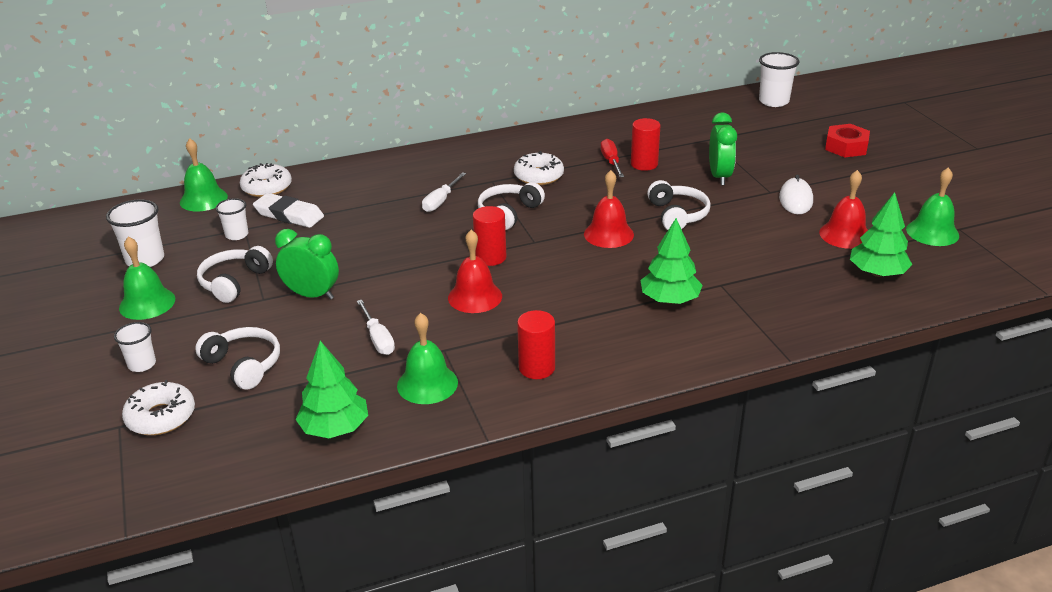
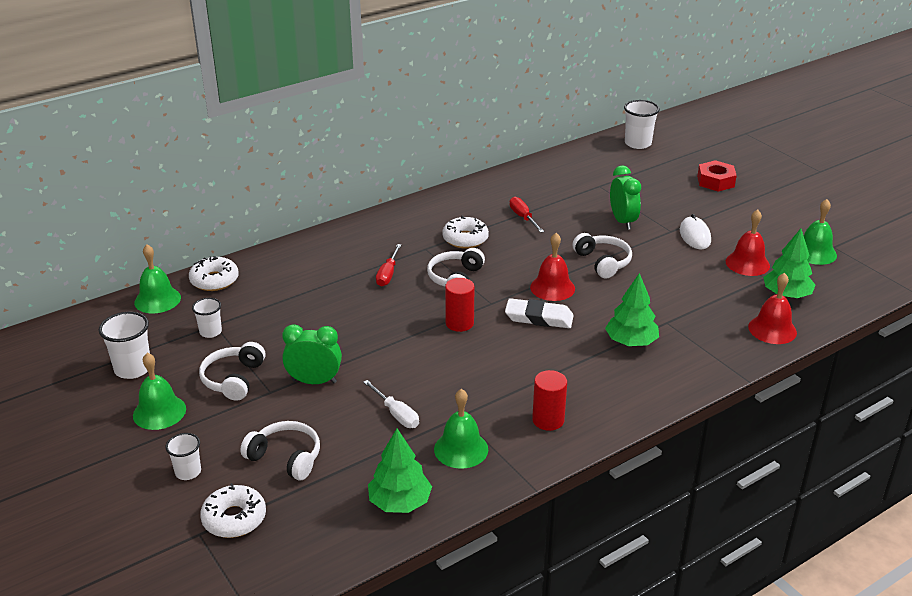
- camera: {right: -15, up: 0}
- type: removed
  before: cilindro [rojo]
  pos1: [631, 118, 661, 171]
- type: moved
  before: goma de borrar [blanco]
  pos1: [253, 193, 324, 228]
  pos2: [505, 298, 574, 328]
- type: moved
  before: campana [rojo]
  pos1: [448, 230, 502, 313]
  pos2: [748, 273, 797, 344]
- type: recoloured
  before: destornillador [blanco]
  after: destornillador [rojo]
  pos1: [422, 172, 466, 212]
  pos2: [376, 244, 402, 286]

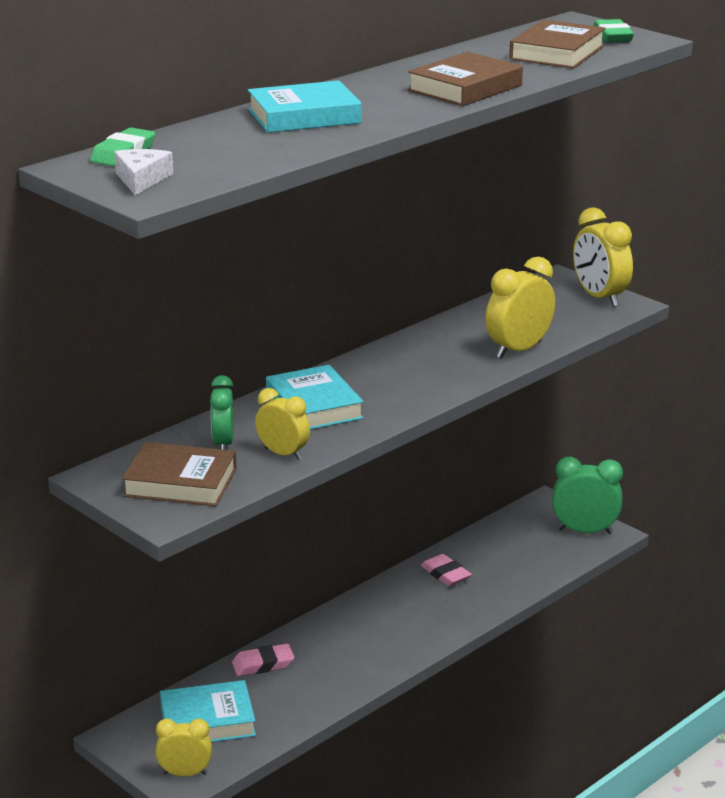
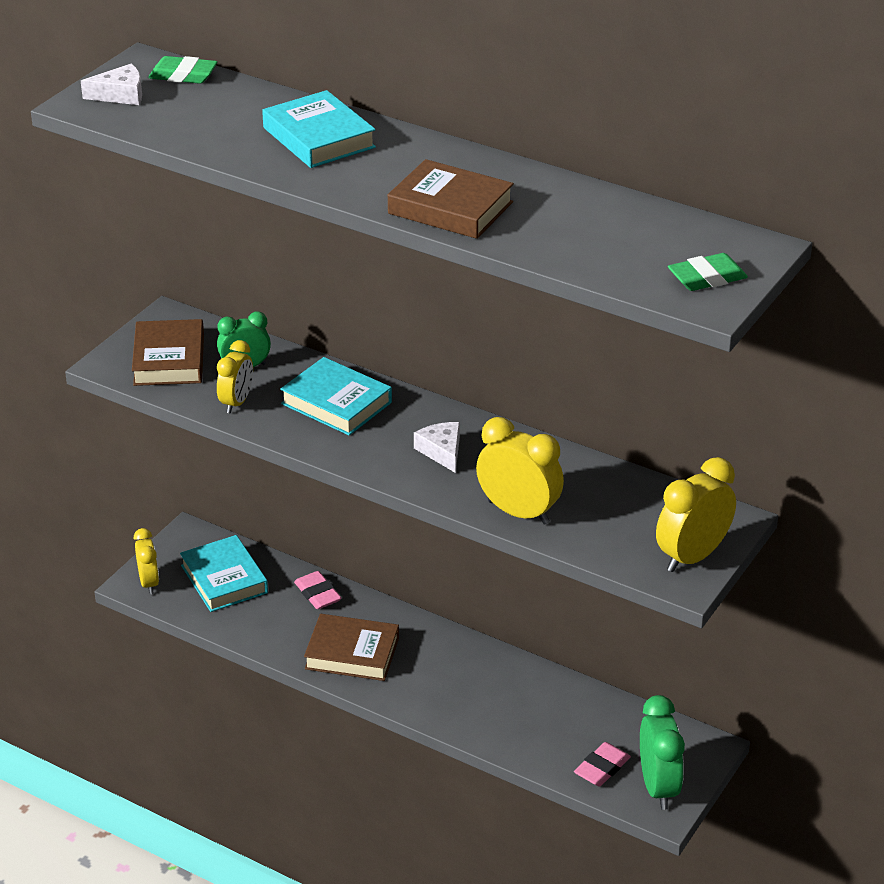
- camera: {right: 75, up: 10}
- type: added
  after: queso [blanco]
  pos2: [414, 422, 460, 473]
- type: moved
  before: goma de borrar [rosa]
  pos1: [420, 554, 472, 586]
  pos2: [574, 742, 631, 787]
- type: moved
  before: libro [marrón]
  pos1: [509, 19, 606, 69]
  pos2: [304, 614, 399, 681]
- type: turned
  before: libro [turquesa]
  pos1: [266, 365, 364, 429]
  pos2: [280, 357, 392, 435]
  turn: 75

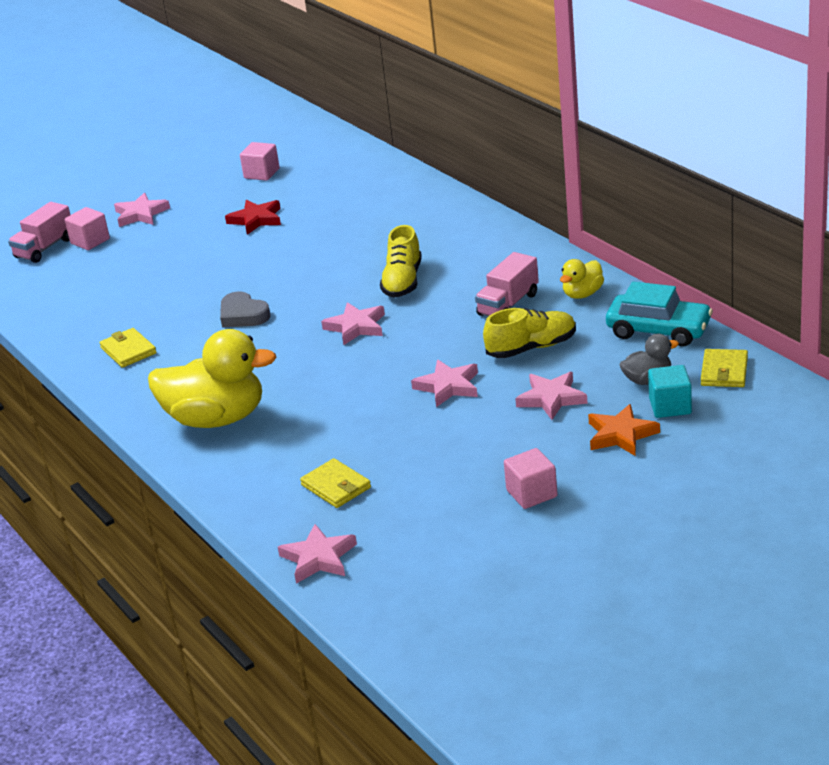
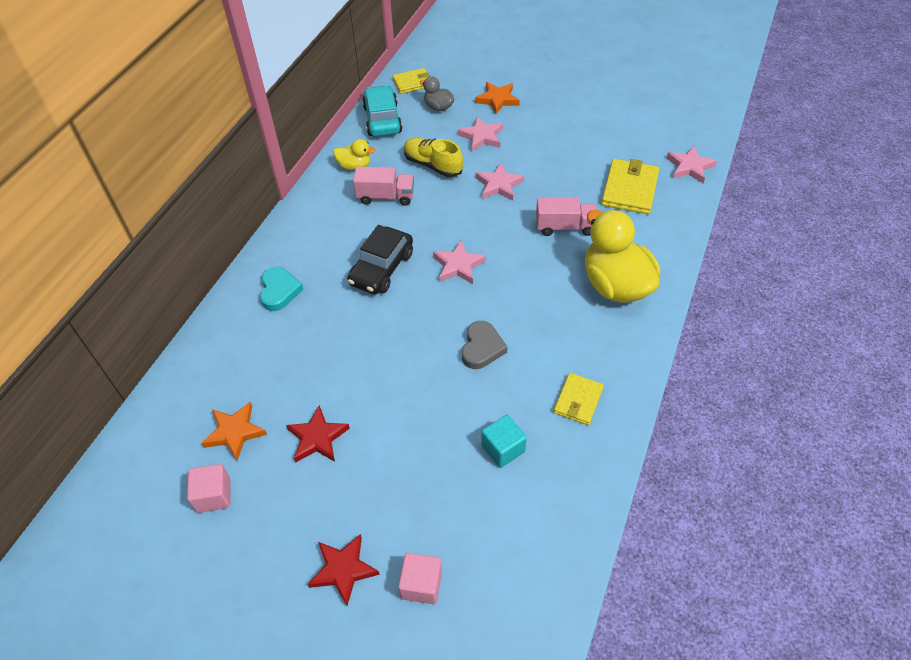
- camera: {right: -125, up: 20}
- type: removed
  before: cubo [rosa]
  pos1: [504, 448, 558, 509]
- type: added
  after: estrella [naranja]
  pos2: [201, 402, 267, 460]
- type: added
  after: corazón [turquesa]
  pos2: [260, 267, 304, 311]
- type: moved
  before: camión [rosa]
  pos1: [8, 202, 71, 263]
  pos2: [536, 197, 597, 236]
- type: moved
  before: cubo [turquesa]
  pos1: [648, 365, 692, 418]
  pos2: [481, 415, 527, 468]
- type: replaced
  before: zapato [amarillo]
  after: coche [negro]
  pos1: [380, 225, 422, 298]
  pos2: [347, 225, 413, 294]
- type: recoloured
  before: estrella [rosa]
  after: estrella [rojo]
  pos1: [114, 193, 170, 227]
  pos2: [308, 534, 380, 606]
- type: resized
  before: cartera [amarillo]
  pos1: [300, 458, 371, 508]
  pos2: [601, 159, 659, 214]
  scale: 1.59

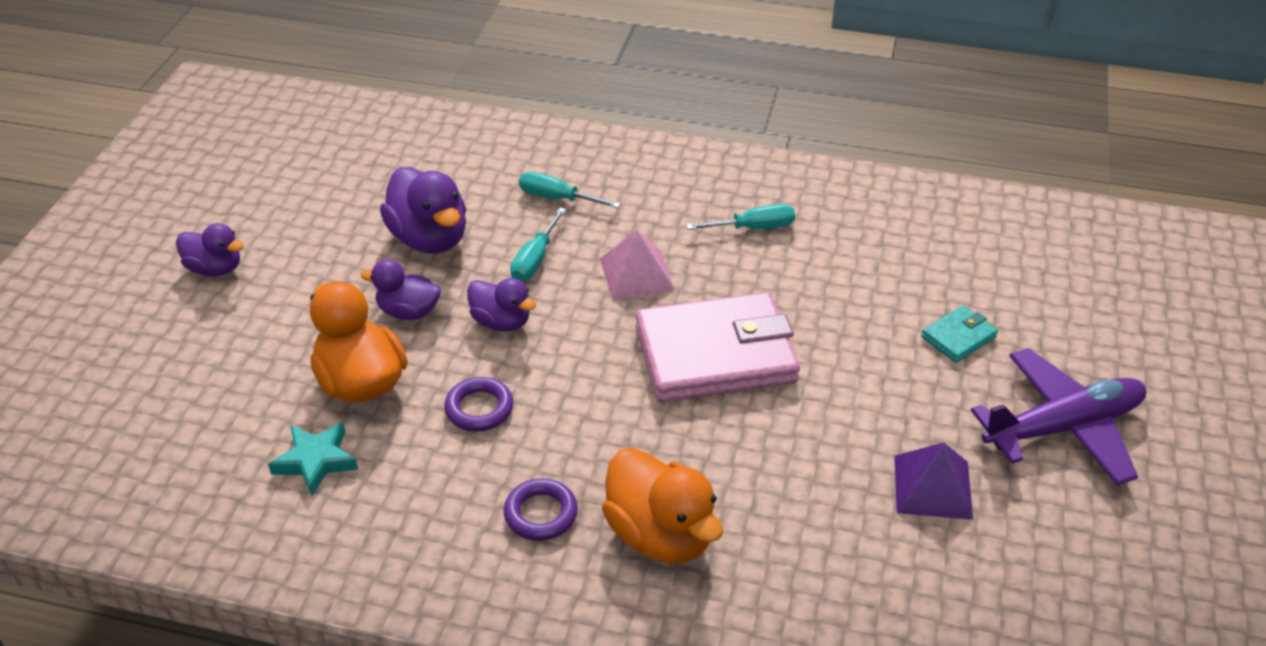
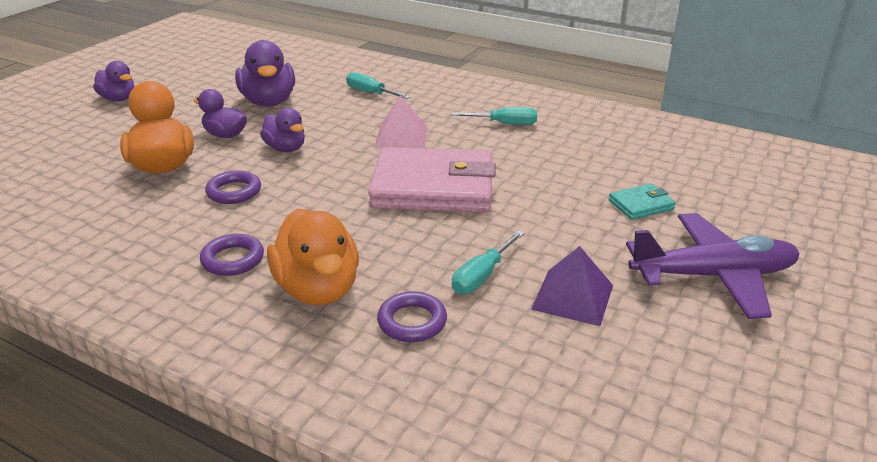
- camera: {right: 15, up: -10}
- type: removed
  before: estrella [turquesa]
  pos1: [268, 422, 358, 496]
- type: added
  after: anillo [morado]
  pos2: [377, 291, 447, 342]
- type: moved
  before: destornillador [turquesa]
  pos1: [510, 208, 566, 281]
  pos2: [452, 230, 525, 294]

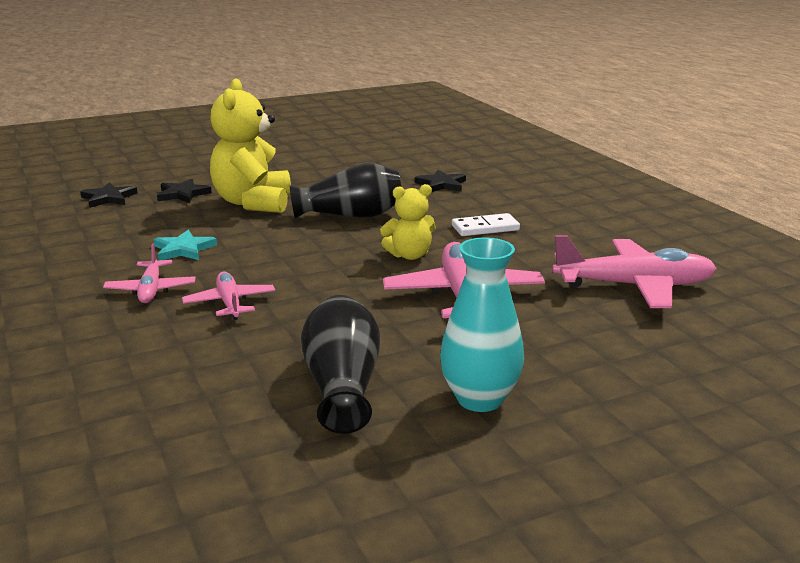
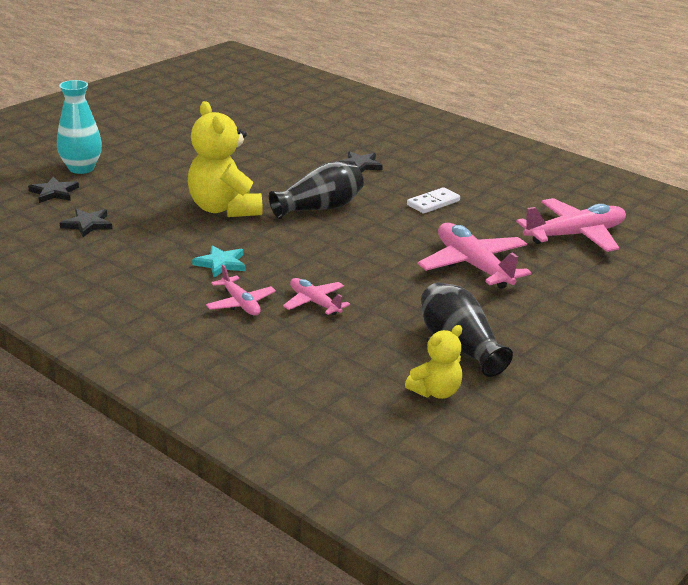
- camera: {right: -25, up: 5}
- type: moved
  before: estrella [negro]
  pos1: [157, 179, 212, 203]
  pos2: [28, 177, 79, 203]
- type: moved
  before: osito [amarillo]
  pos1: [380, 184, 436, 260]
  pos2: [405, 325, 462, 399]
- type: moved
  before: florero [turquesa]
  pos1: [440, 237, 524, 412]
  pos2: [57, 80, 102, 174]

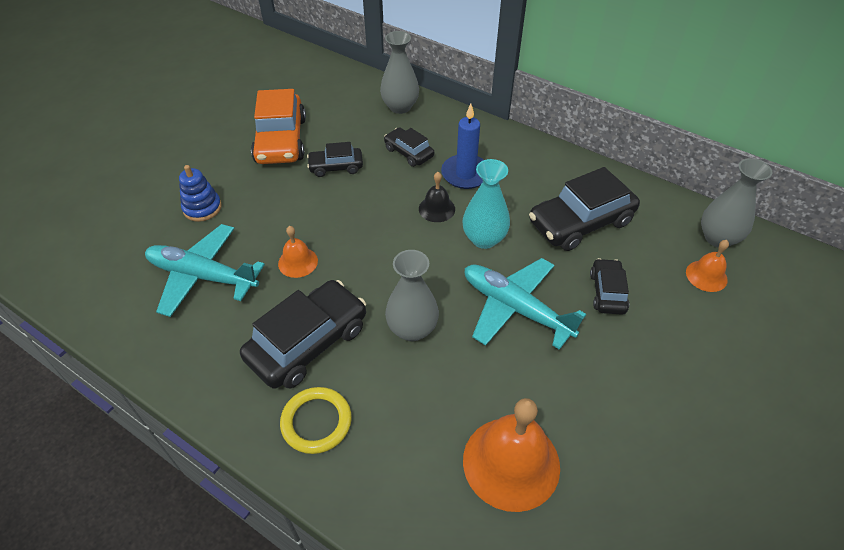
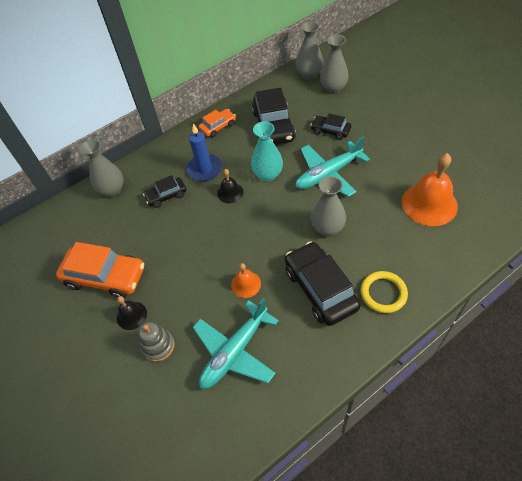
- camera: {right: -65, up: 5}
- type: removed
  before: coche [negro]
  pos1: [307, 142, 363, 177]
- type: added
  after: campana [negro]
  pos2: [117, 296, 147, 330]
- type: added
  after: coche [naranja]
  pos2: [199, 109, 236, 137]
- type: replaced
  before: campana [naranja]
  after: florero [gris]
  pos1: [686, 240, 729, 292]
  pos2: [320, 34, 349, 94]
- type: recoloured
  before: juguete apilable [azul]
  after: juguete apilable [gris]
  pos1: [179, 165, 222, 222]
  pos2: [139, 322, 174, 362]

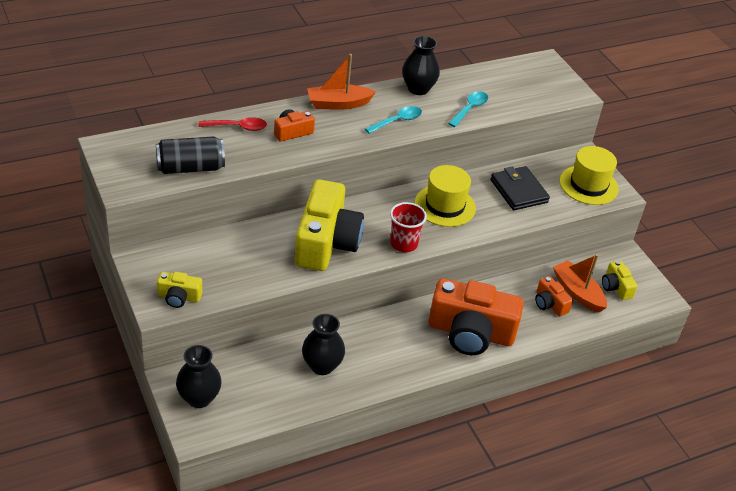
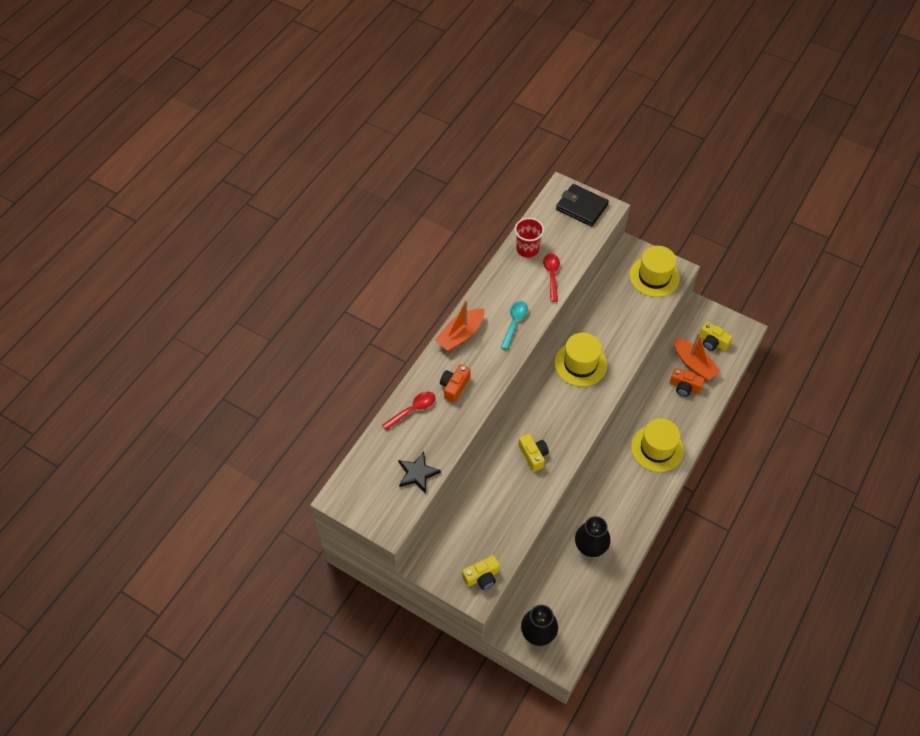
- camera: {right: -30, up: 15}
- type: removed
  before: florero [negro]
  pos1: [402, 36, 440, 95]
- type: moved
  before: vaso [rojo]
  pos1: [390, 202, 427, 252]
  pos2: [514, 218, 544, 257]
- type: moved
  before: cartera [negro]
  pos1: [490, 166, 550, 210]
  pos2: [556, 184, 609, 227]
- type: replaced
  before: lata [negro]
  after: estrella [negro]
  pos1: [156, 136, 225, 174]
  pos2: [398, 452, 441, 493]
- type: replaced
  before: cámara [naranja]
  after: sombrero [amarillo]
  pos1: [429, 278, 524, 355]
  pos2: [631, 418, 684, 472]
- type: recoloured
  before: cuchara [turquesa]
  after: cuchara [rojo]
  pos1: [448, 91, 488, 127]
  pos2: [543, 254, 560, 302]
- type: turned
  before: barco [naranja]
  pos1: [553, 254, 607, 313]
  pos2: [674, 333, 720, 380]
  turn: -150
- type: resized
  before: cámara [amarillo]
  pos1: [295, 179, 364, 271]
  pos2: [518, 434, 549, 472]
  scale: 0.46

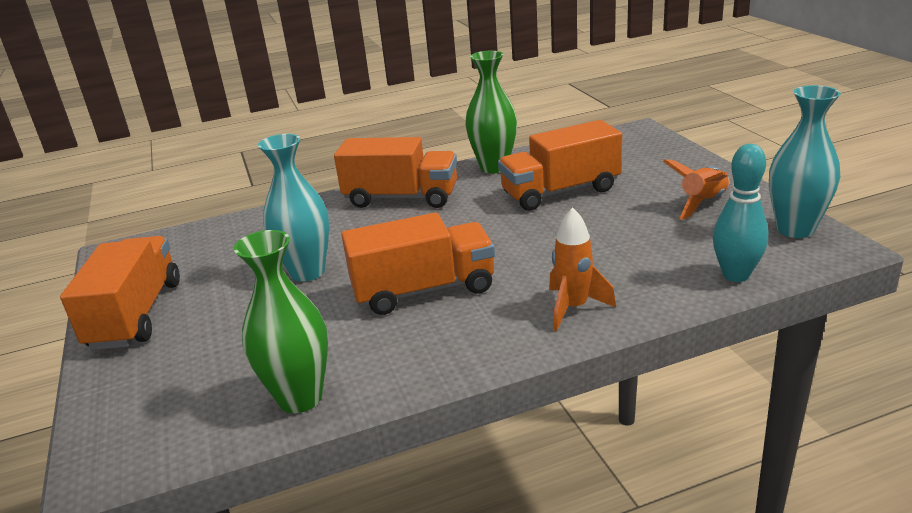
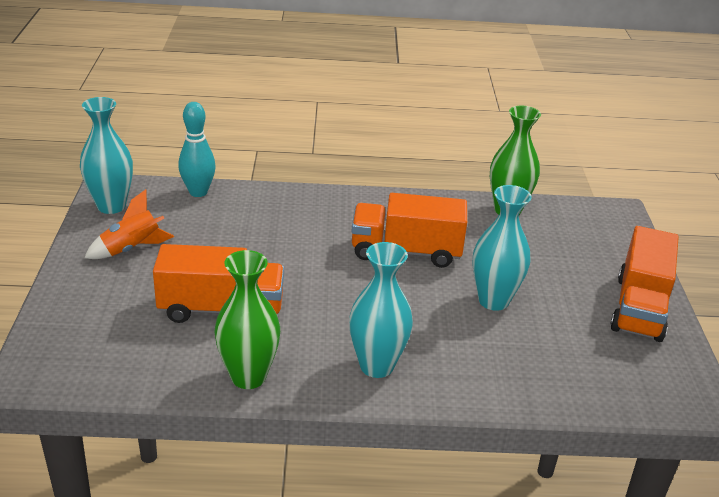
- camera: {right: -165, up: 5}
- type: removed
  before: cohete [naranja]
  pos1: [549, 207, 616, 331]
- type: replaced
  before: camión [naranja]
  after: florero [turquesa]
  pos1: [334, 137, 457, 208]
  pos2: [349, 242, 413, 378]

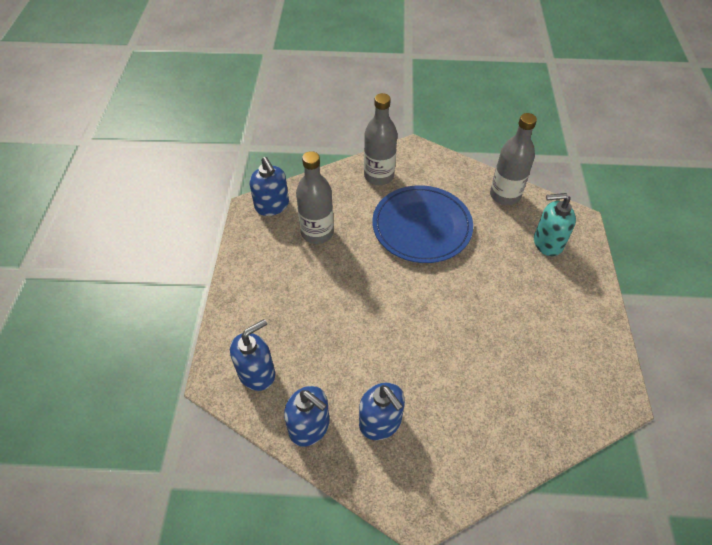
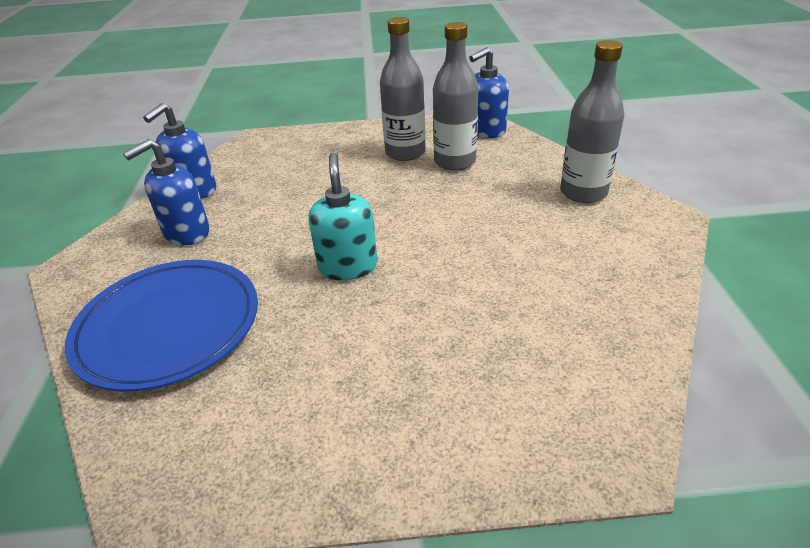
- camera: {right: 85, up: -15}
- type: removed
  before: dispensador de jabón [azul]
  pos1: [230, 319, 275, 391]
- type: moved
  before: plato [azul]
  pos1: [372, 185, 473, 263]
  pos2: [65, 260, 258, 391]
- type: moved
  before: botella [gris]
  pos1: [490, 113, 537, 205]
  pos2: [380, 17, 425, 161]
- type: moved
  before: dispensador de jabón [turquesa]
  pos1: [534, 193, 576, 256]
  pos2: [308, 153, 377, 280]

